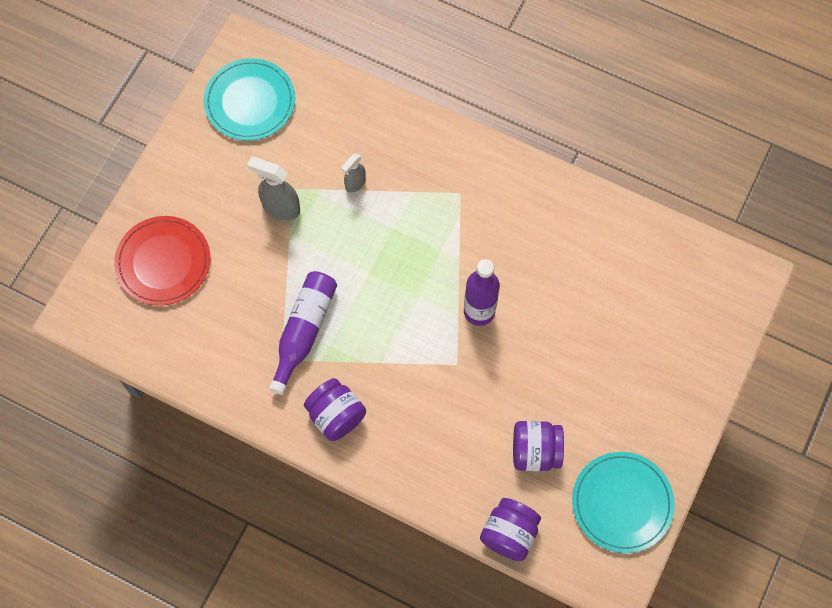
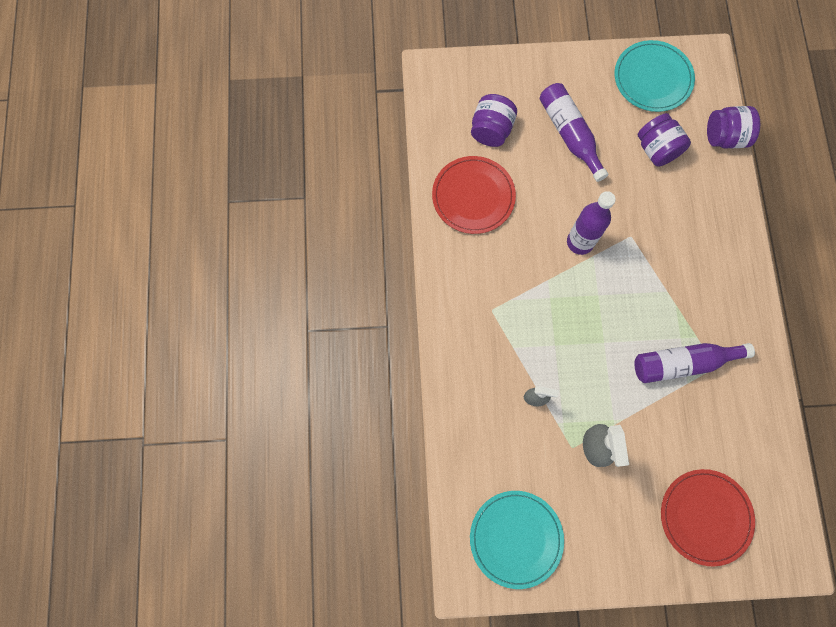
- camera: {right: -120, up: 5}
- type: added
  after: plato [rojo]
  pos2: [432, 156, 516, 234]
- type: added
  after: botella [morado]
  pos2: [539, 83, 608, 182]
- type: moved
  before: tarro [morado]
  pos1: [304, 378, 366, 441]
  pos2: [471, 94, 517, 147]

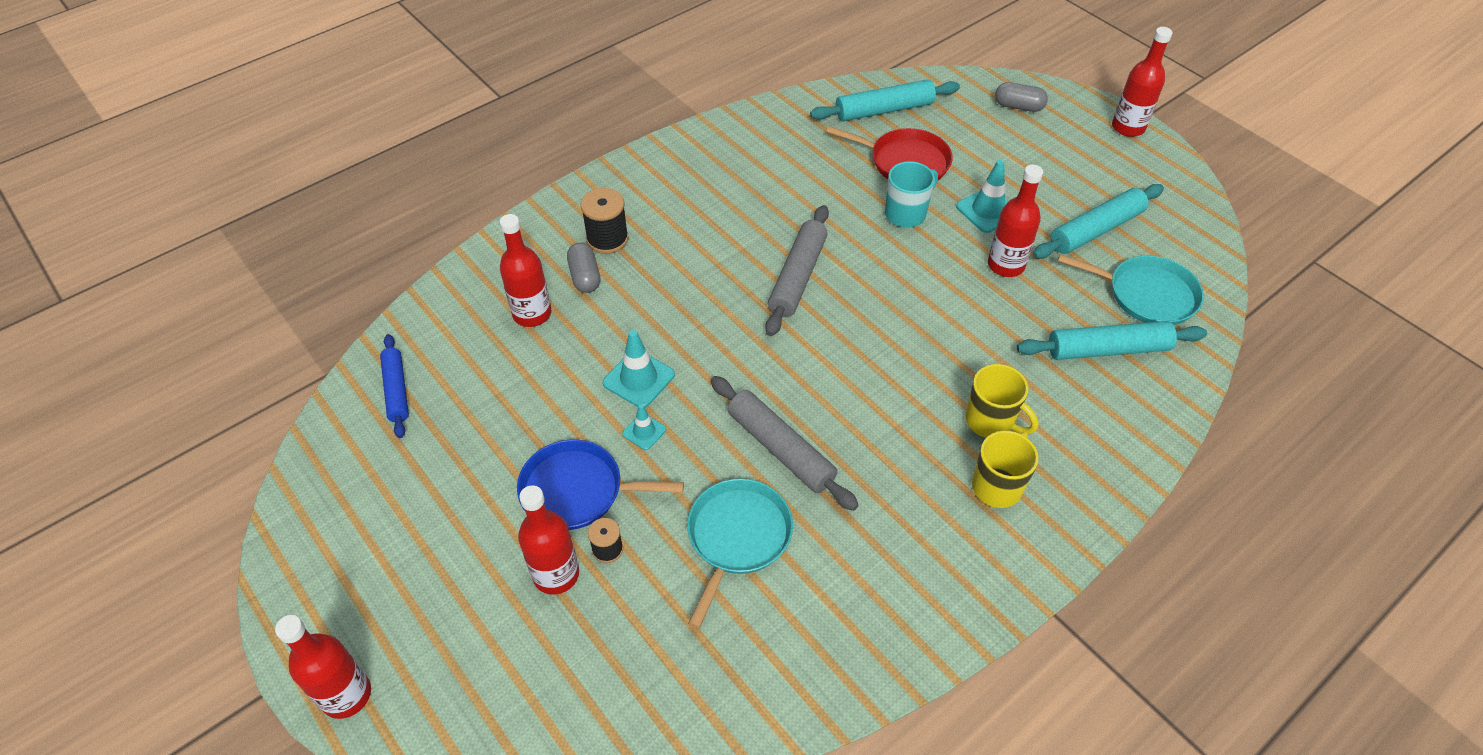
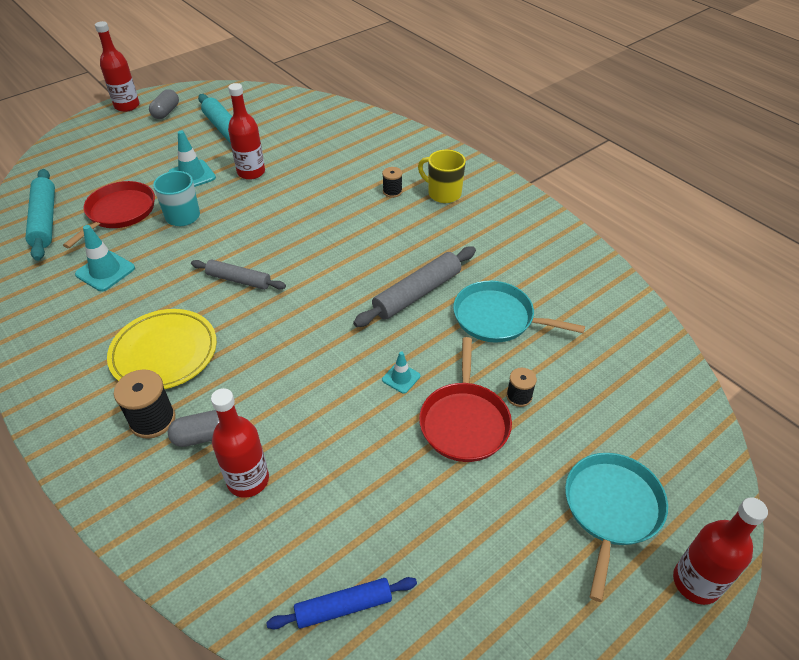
- camera: {right: -90, up: -5}
- type: removed
  before: botella [rojo]
  pos1: [518, 485, 579, 595]
- type: removed
  before: rodillo [turquesa]
  pos1: [1017, 321, 1207, 360]
- type: added
  after: plato [amarillo]
  pos2: [107, 309, 217, 389]
- type: moved
  before: cono de tráfico [turquesa]
  pos1: [603, 330, 675, 408]
  pos2: [75, 225, 135, 291]
- type: moved
  before: cápsula [gris]
  pos1: [995, 82, 1048, 112]
  pos2: [149, 89, 179, 119]
- type: moved
  before: sartén [turquesa]
  pos1: [1058, 254, 1204, 325]
  pos2: [565, 453, 668, 602]
- type: replaced
  before: taza [amarillo]
  after: carrete [negro]
  pos1: [966, 364, 1039, 438]
  pos2: [382, 167, 402, 198]
- type: recoloured
  before: sartén [azul]
  after: sartén [rojo]
  pos1: [517, 440, 684, 530]
  pos2: [419, 337, 512, 462]
- type: resized
  before: rodillo [gris]
  pos1: [765, 205, 829, 336]
  pos2: [191, 260, 286, 290]
  scale: 0.66

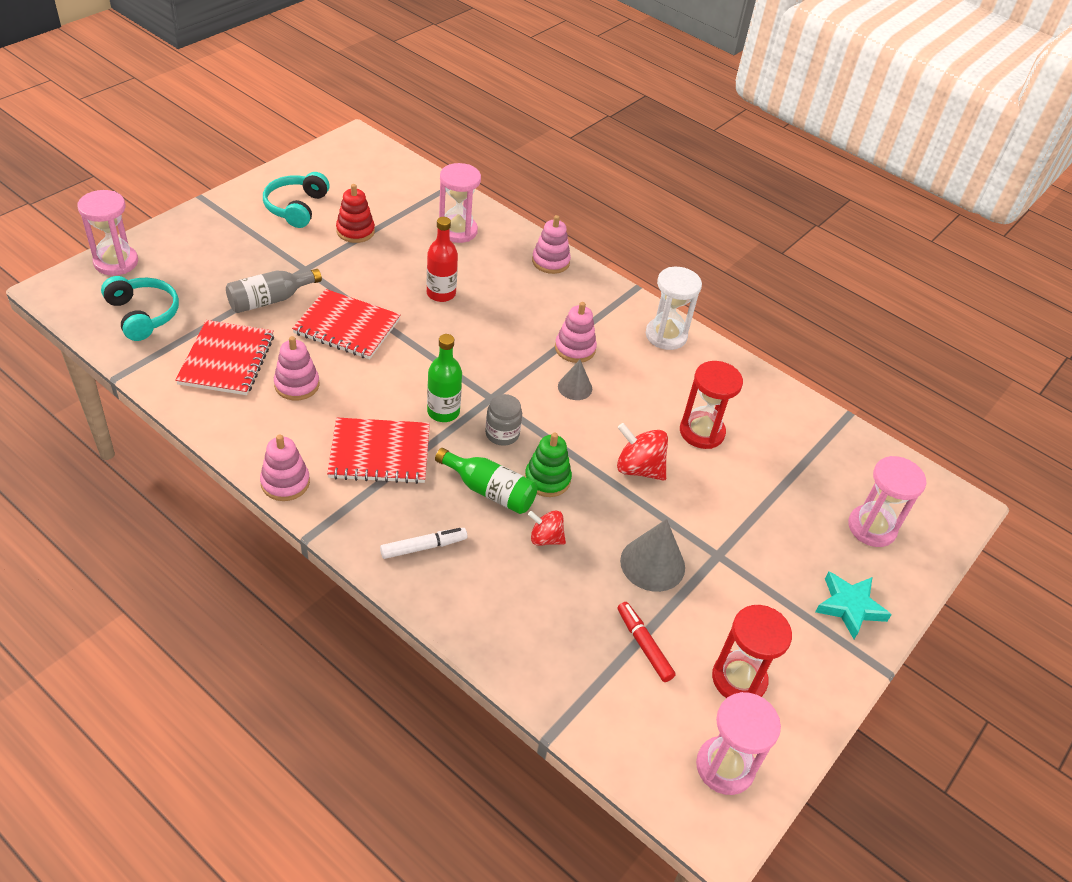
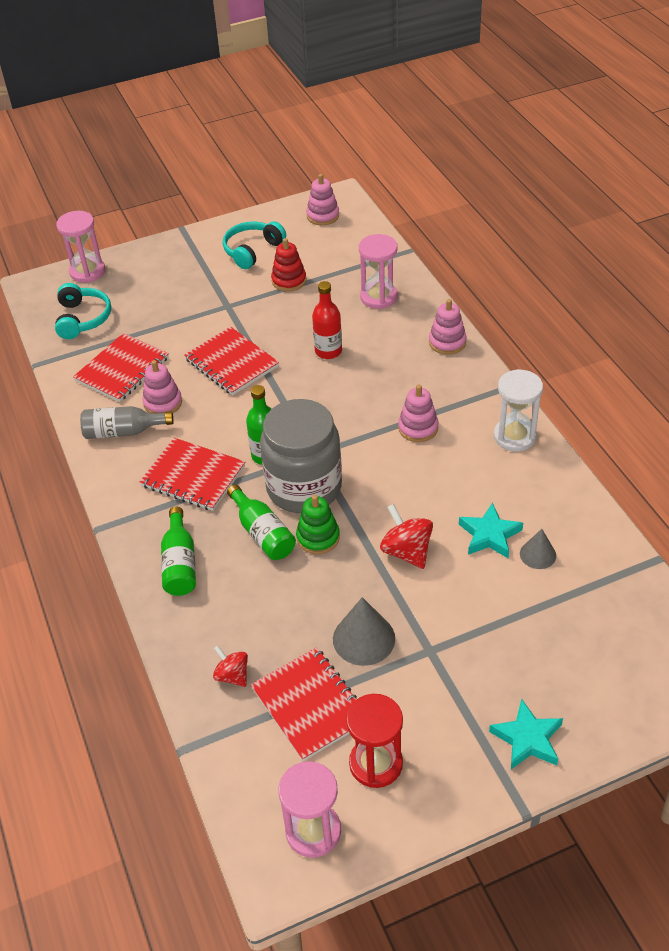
- camera: {right: 35, up: 0}
- type: removed
  before: reloj de arena [rosa]
  pos1: [848, 456, 926, 547]
- type: moved
  before: botella [gris]
  pos1: [226, 269, 322, 313]
  pos2: [80, 406, 173, 439]
- type: moved
  before: juguete apilable [rosa]
  pos1: [260, 435, 310, 501]
  pos2: [306, 174, 339, 225]
- type: moved
  before: peonza [rojo]
  pos1: [528, 511, 566, 546]
  pos2: [213, 646, 248, 687]
- type: moved
  before: cono [gris]
  pos1: [558, 360, 592, 400]
  pos2: [520, 529, 556, 569]
- type: replaced
  before: rotulador [blanco]
  after: botella [verde]
  pos1: [380, 528, 467, 559]
  pos2: [161, 507, 196, 596]
- type: replaced
  before: rotulador [rojo]
  after: cuaderno [rojo]
  pos1: [617, 602, 676, 682]
  pos2: [251, 647, 357, 761]
- type: replaced
  before: reloj de arena [rojo]
  after: estrella [turquesa]
  pos1: [680, 361, 743, 449]
  pos2: [459, 503, 523, 558]
- type: resized
  before: tarro [gris]
  pos1: [485, 394, 522, 446]
  pos2: [260, 399, 342, 513]
  scale: 2.36

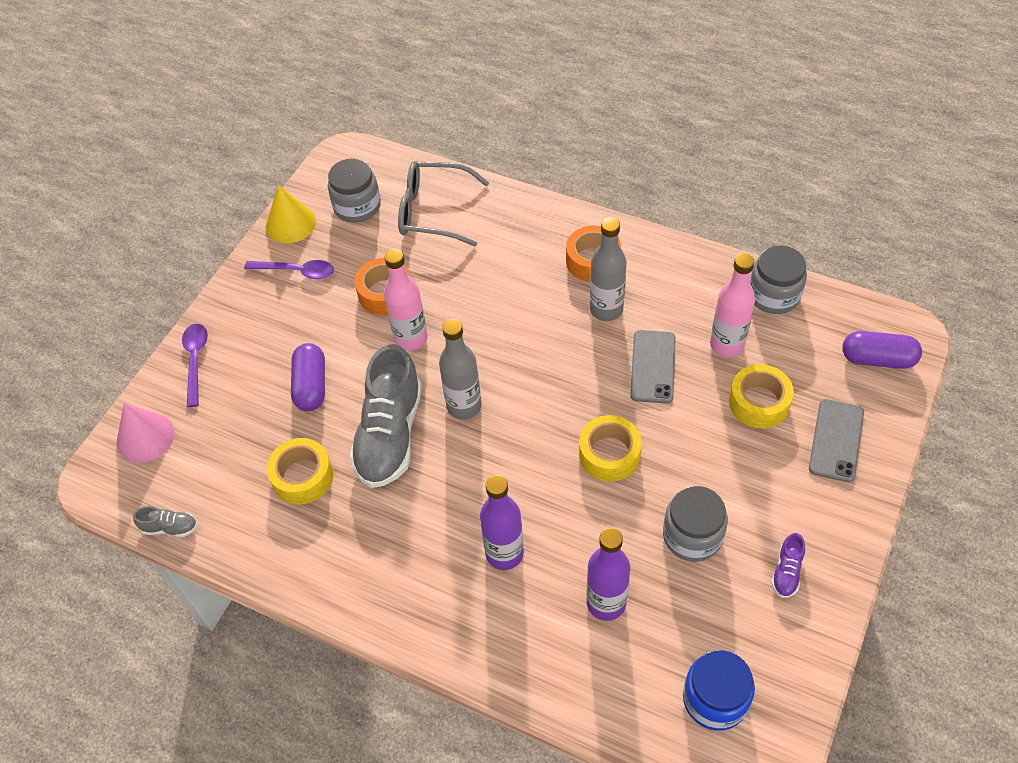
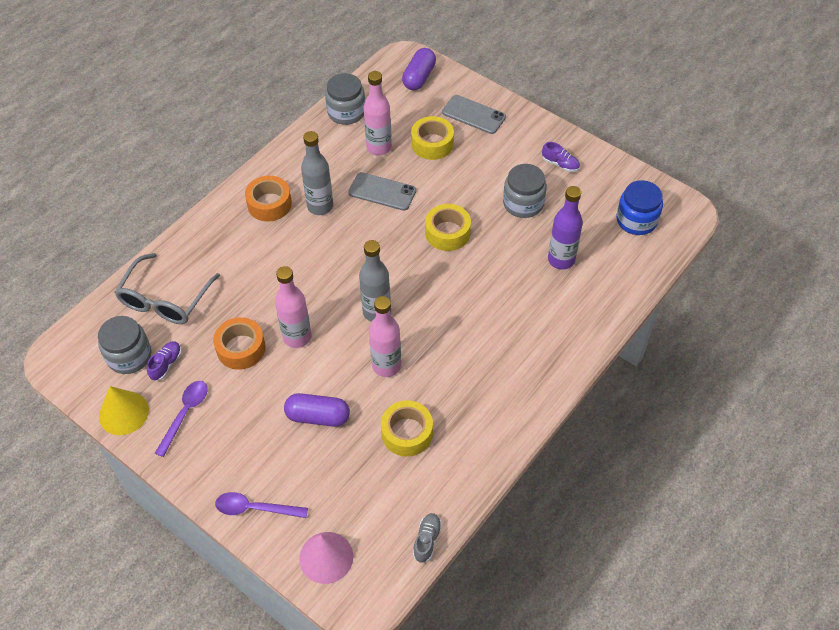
- camera: {right: -80, up: 0}
- type: removed
  before: botella [morado]
  pos1: [480, 475, 524, 570]
- type: added
  after: zapato [morado]
  pos2: [147, 341, 182, 381]
- type: replaced
  before: zapato [gris]
  after: botella [rosa]
  pos1: [349, 344, 422, 488]
  pos2: [369, 296, 401, 377]

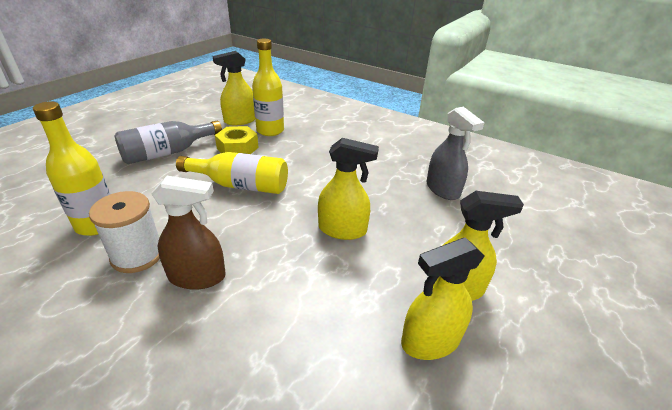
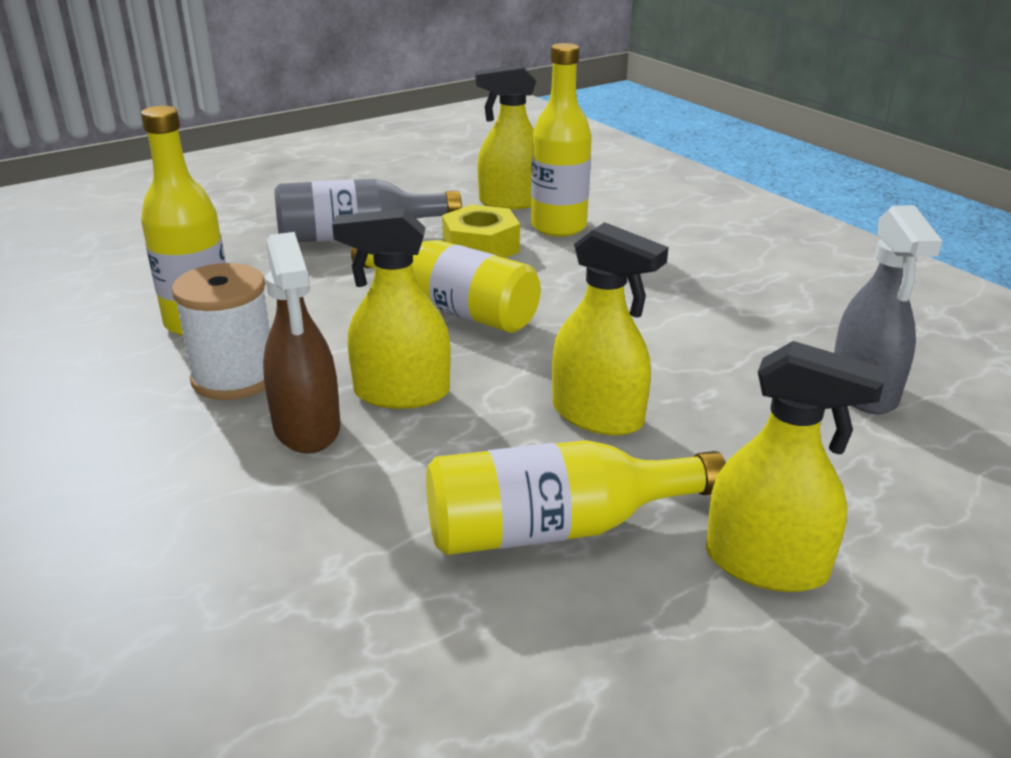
- camera: {right: 25, up: -5}
- type: added
  after: botella [amarillo]
  pos2: [426, 440, 726, 555]
- type: moved
  before: pulverizador [amarillo]
  pos1: [401, 237, 484, 360]
  pos2: [332, 209, 451, 409]
- type: turned
  before: pulverizador [marrón]
  pos1: [151, 176, 226, 290]
  pos2: [263, 232, 340, 454]
  turn: 45

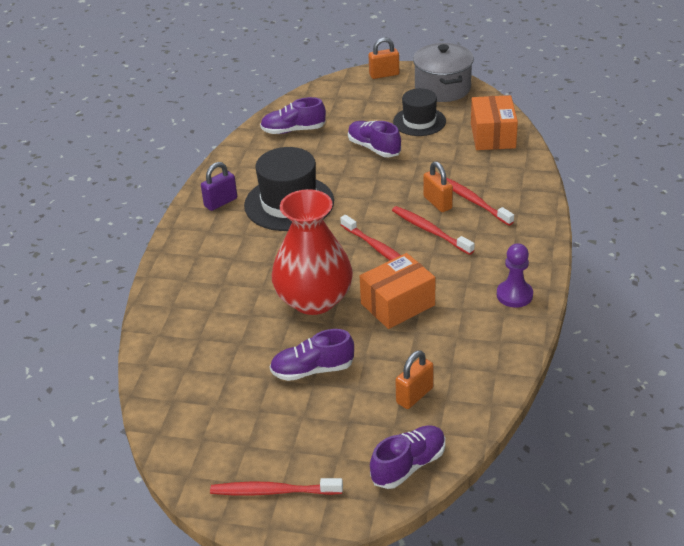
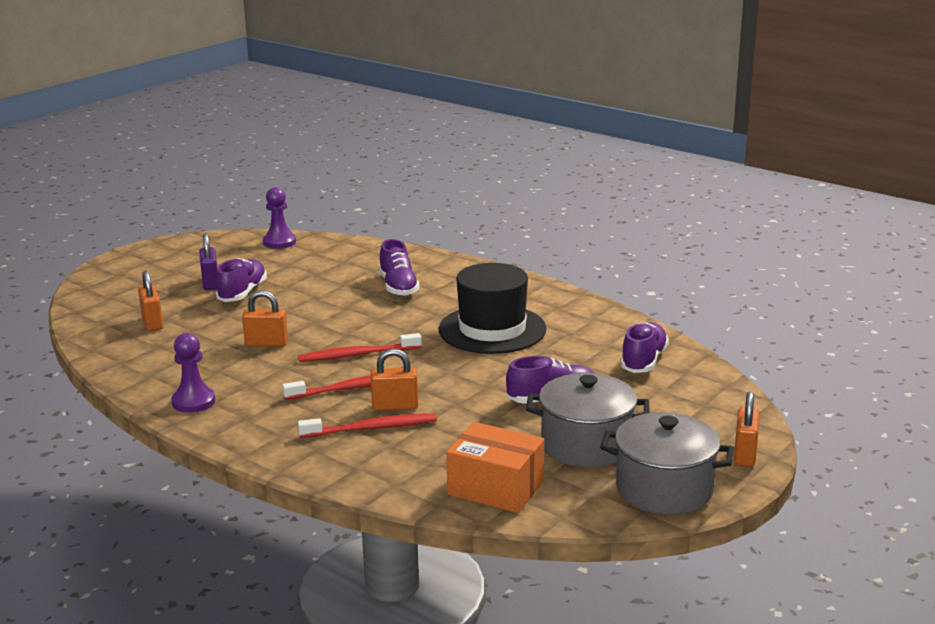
- camera: {right: 115, up: -15}
- type: removed
  before: cepillo de dientes [rojo]
  pos1: [210, 478, 343, 496]
- type: removed
  before: florero [rojo]
  pos1: [272, 189, 353, 315]
- type: added
  after: peón [morado]
  pos2: [263, 187, 296, 249]
- type: moved
  before: candado [morado]
  pos1: [201, 162, 237, 211]
  pos2: [199, 233, 217, 290]
- type: moved
  before: zapato [morado]
  pos1: [370, 425, 445, 489]
  pos2: [379, 239, 420, 296]
- type: replaced
  before: caja [naranja]
  after: candado [naranja]
  pos1: [360, 253, 435, 329]
  pos2: [242, 290, 288, 347]
- type: replaced
  before: sombrero [negro]
  after: olla [gris]
  pos1: [393, 88, 446, 136]
  pos2: [526, 373, 649, 467]

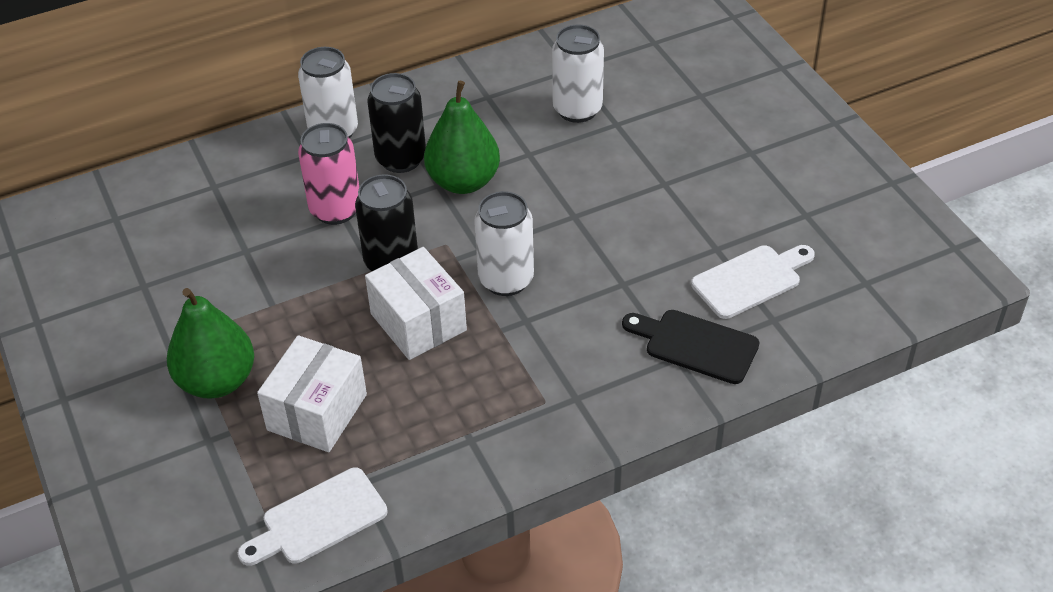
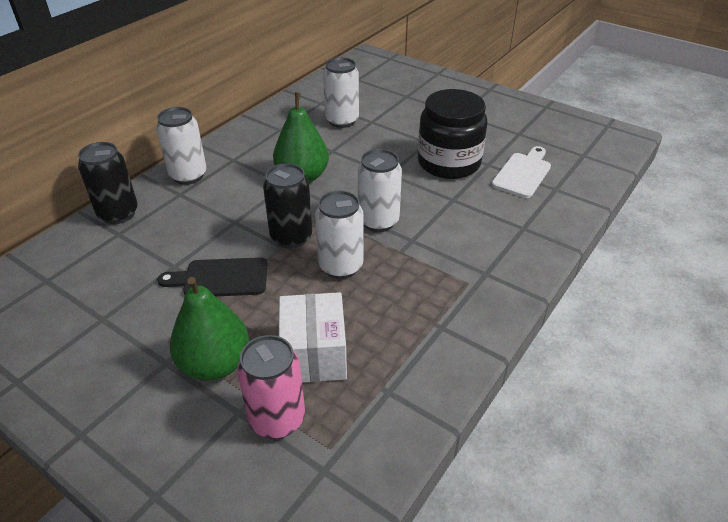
- camera: {right: -30, up: -5}
- type: removed
  before: tabla de cortar [blanco]
  pos1: [238, 468, 388, 566]
- type: added
  after: tarro [negro]
  pos2: [418, 89, 488, 179]
- type: moved
  before: lata [rosa]
  pos1: [298, 123, 359, 225]
  pos2: [237, 335, 305, 439]
- type: moved
  before: lata [negro]
  pos1: [368, 73, 426, 173]
  pos2: [78, 142, 138, 224]
- type: moved
  before: tabla de cortar [negro]
  pos1: [622, 310, 759, 384]
  pos2: [157, 258, 268, 296]
- type: replaced
  before: caja [blanco]
  after: lata [blanco]
  pos1: [365, 247, 467, 360]
  pos2: [315, 191, 363, 279]

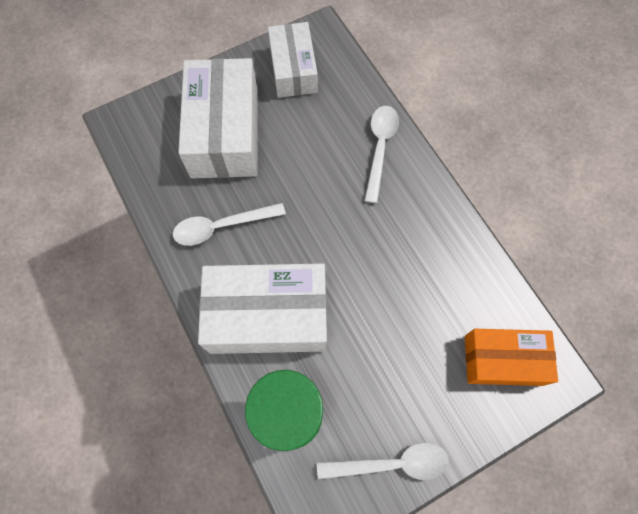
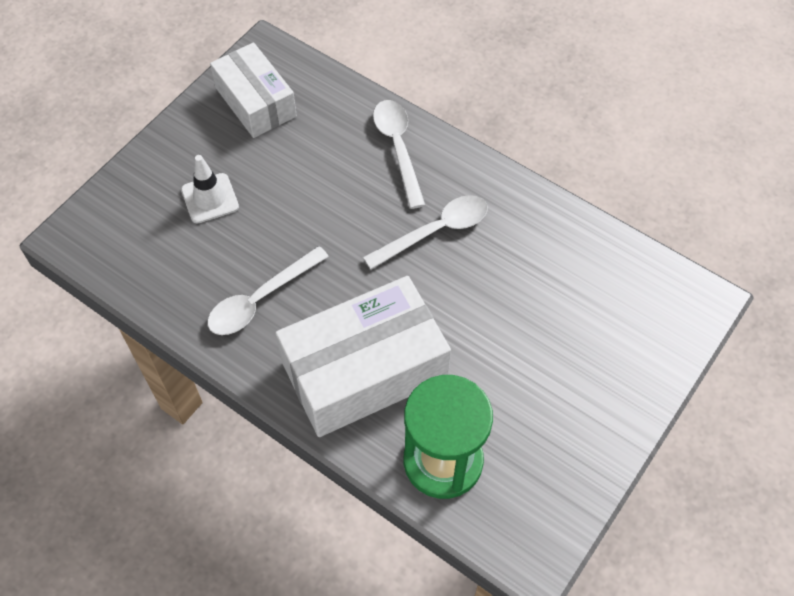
- camera: {right: -25, up: -10}
- type: removed
  before: caja [naranja]
  pos1: [465, 329, 558, 386]
- type: moved
  before: cuchara [blanco]
  pos1: [317, 443, 449, 480]
  pos2: [363, 195, 488, 269]
- type: replaced
  before: caja [blanco]
  after: cono de tráfico [blanco]
  pos1: [178, 58, 258, 179]
  pos2: [181, 155, 239, 223]

